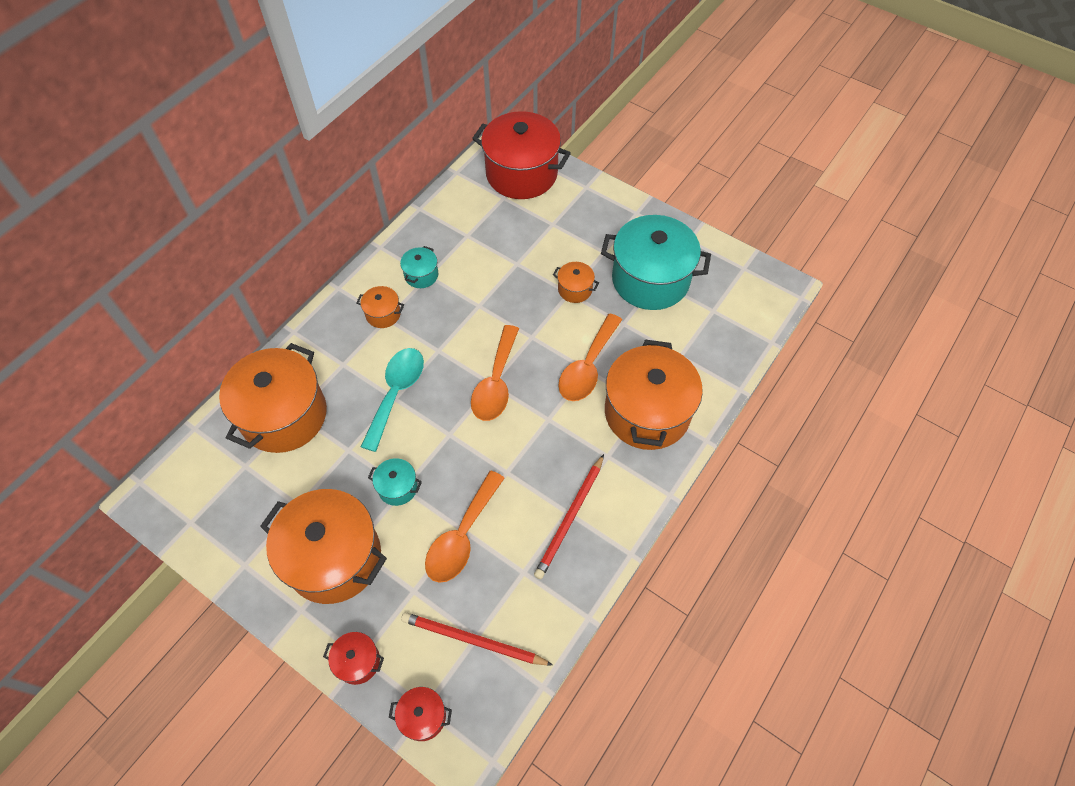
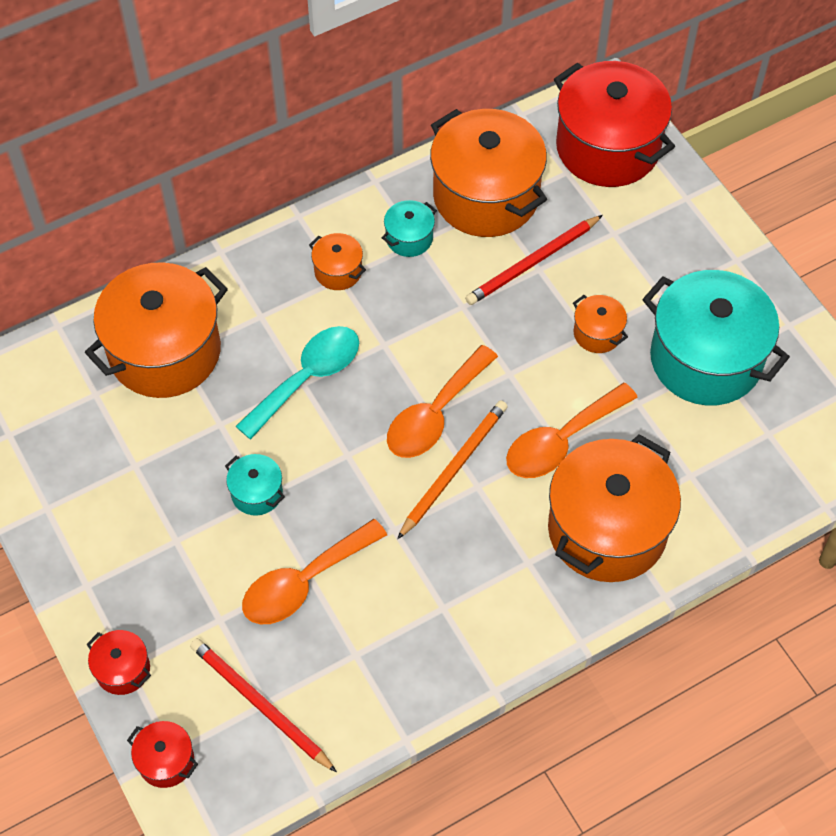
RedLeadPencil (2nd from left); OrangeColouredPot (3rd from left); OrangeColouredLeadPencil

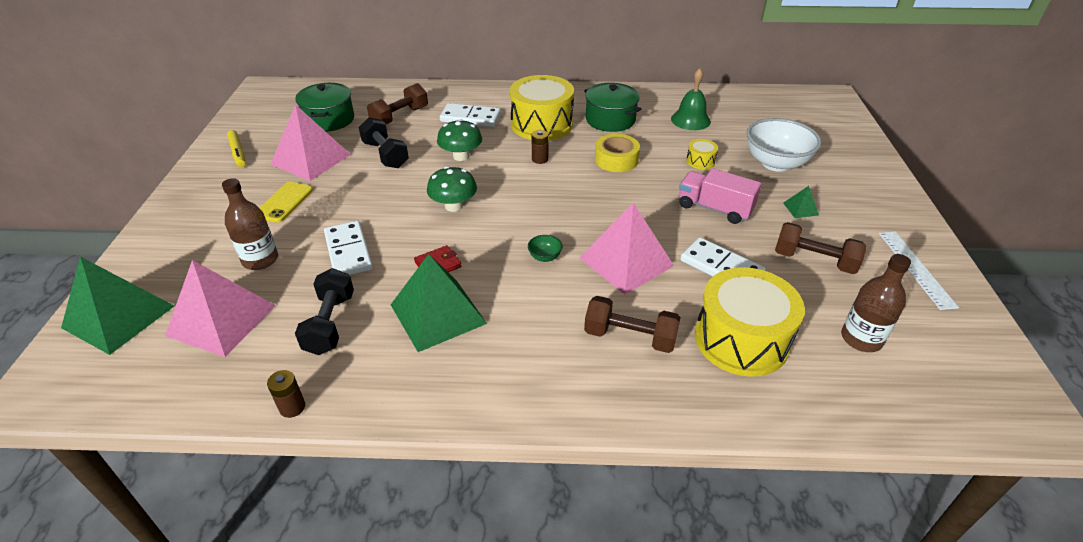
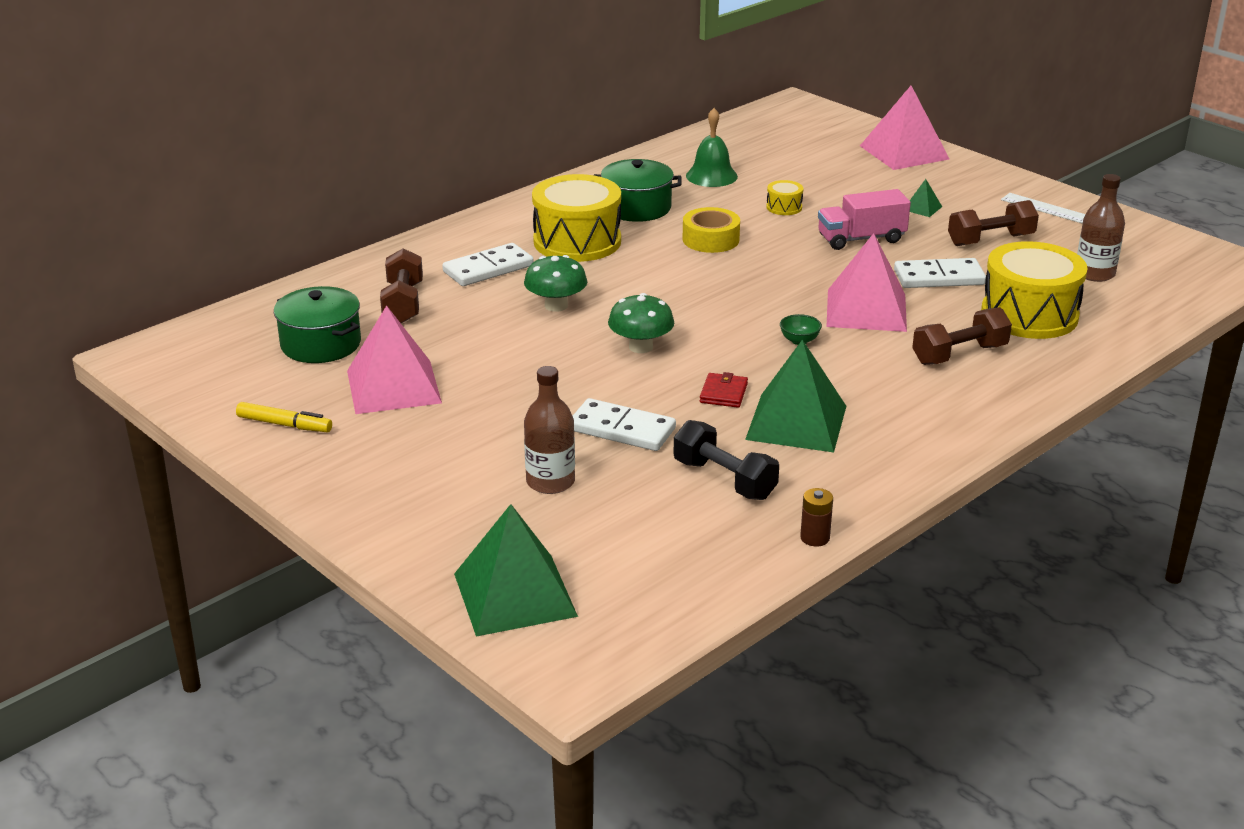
EbonyHandWeight (2nd from left in the first image); WhiteDeepDish; RussetBattery (2nd from left in the first image); GoldenPhone; RosyPyramid (3rd from left)

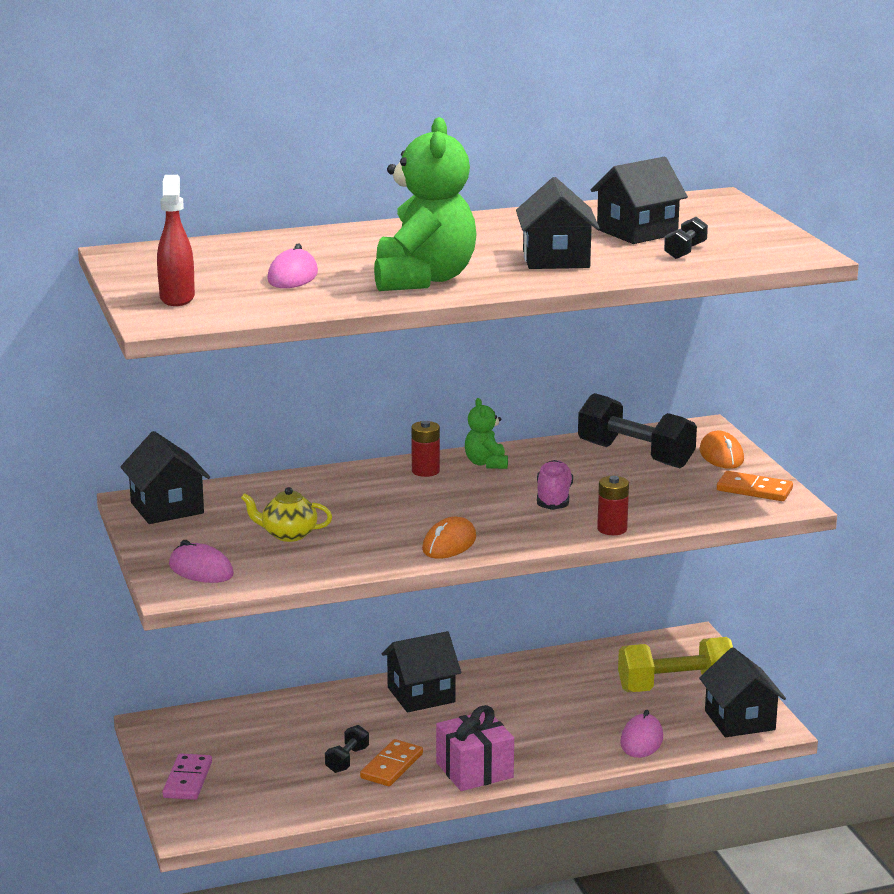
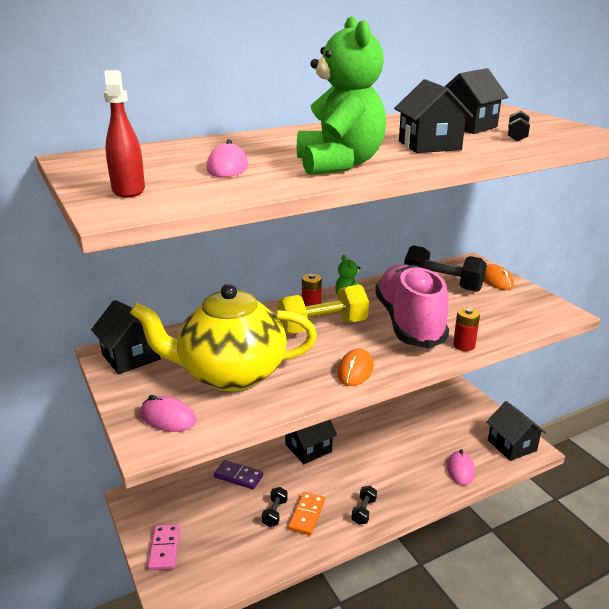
RosyLaceUpShoe; OrangeColouredDomino (2nd from left in the first image); GoldenTeaPot; GoldenHandWeight; EbonyHandWeight (2nd from left); VioletDomino

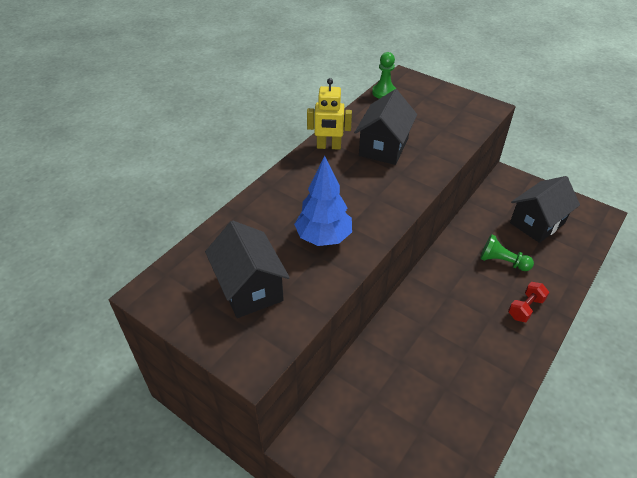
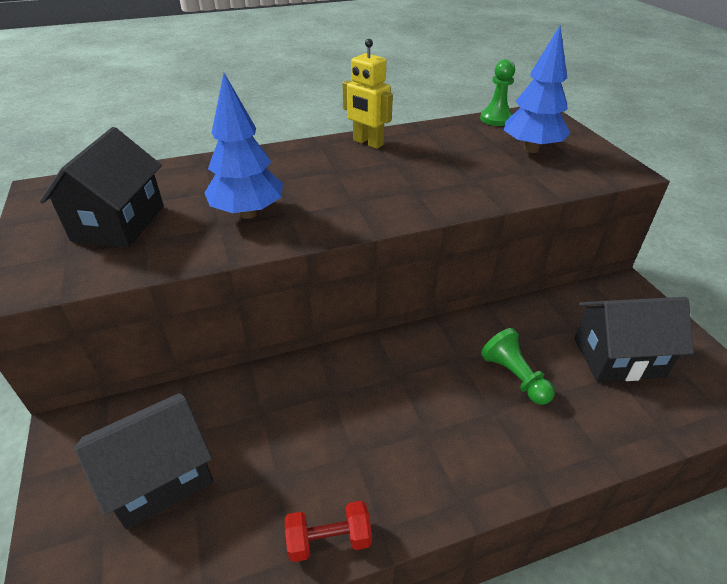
EbonyToyHouse (2nd from left); RedHandWeight; BlueToyTree (2nd from left)

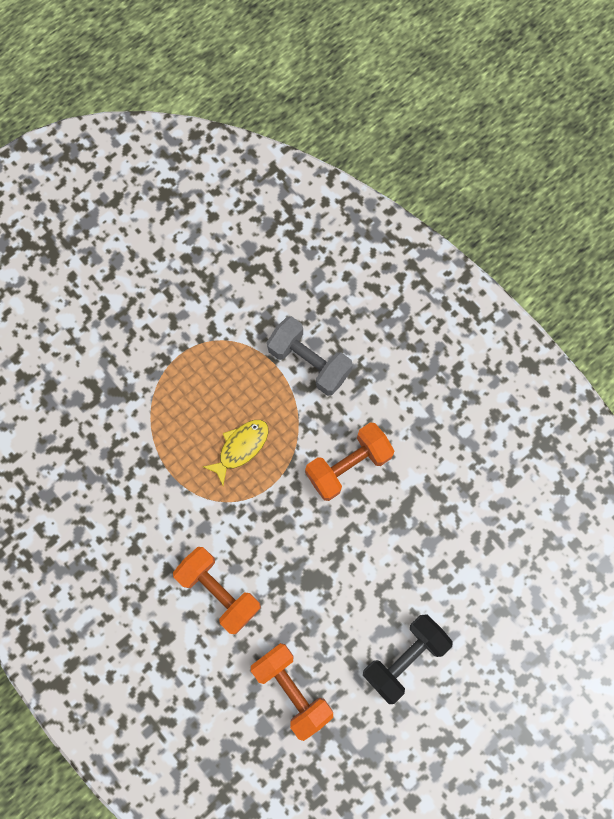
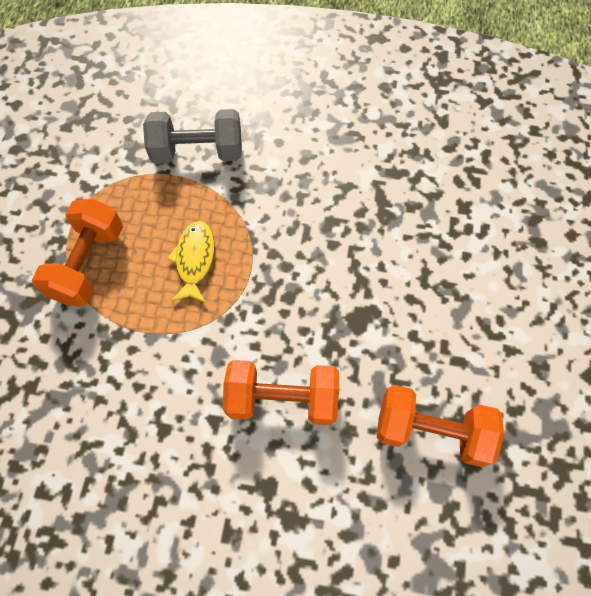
OrangeColouredHandWeight (1st from left); EbonyHandWeight

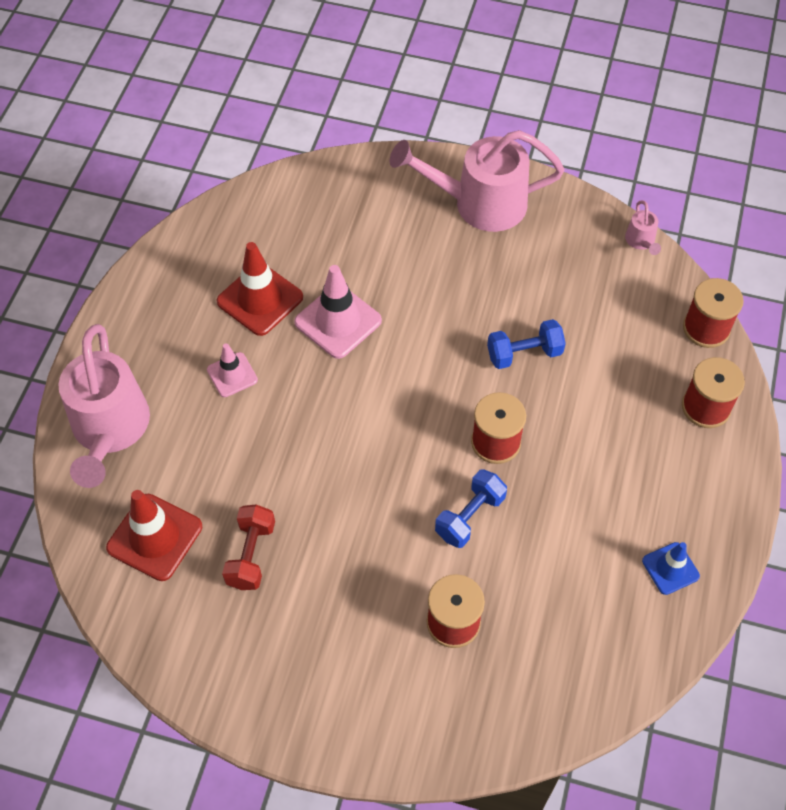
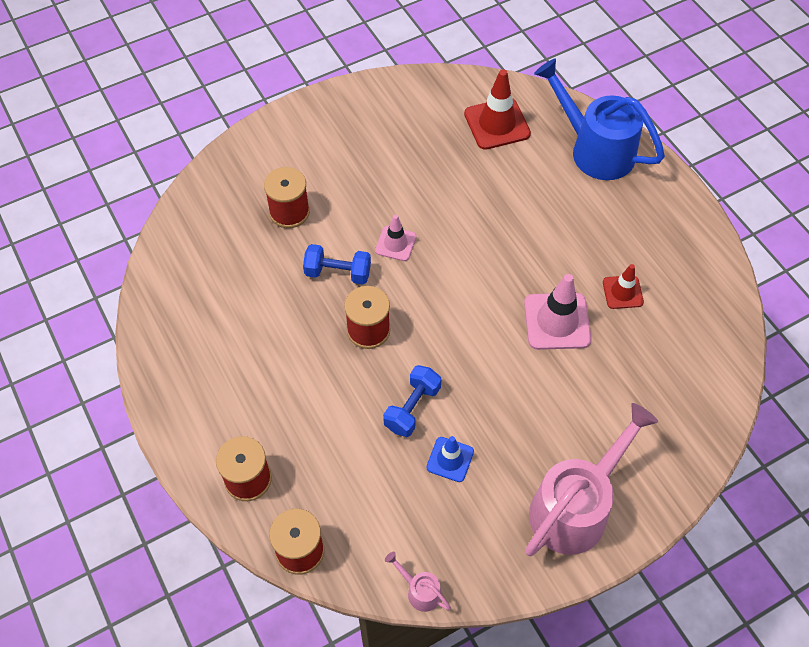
RedTrafficCone (2nd from left); BlueSprinklingCan; RosyTrafficCone (1st from left); BlueHandWeight (1st from left); RedHandWeight; BlueTrafficCone

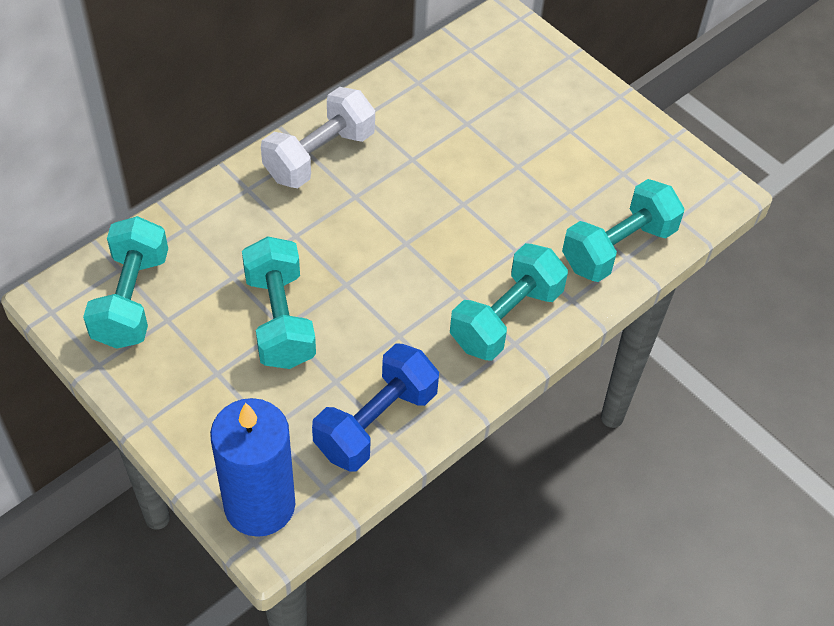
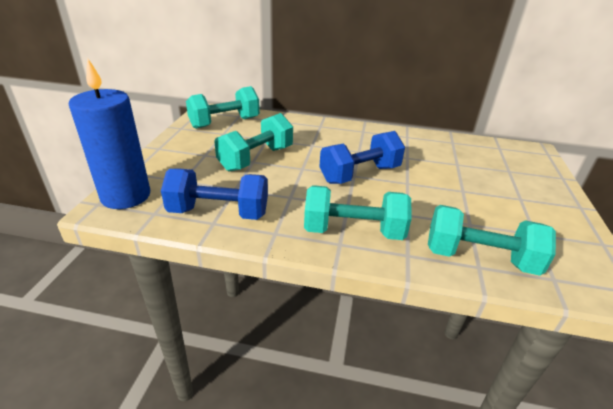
WhiteHandWeight; BlueHandWeight (2nd from left)

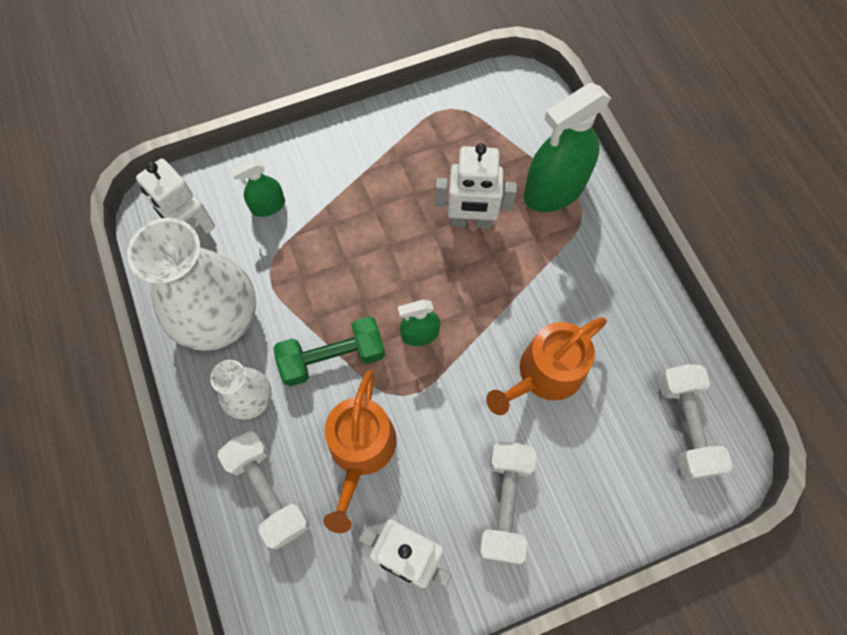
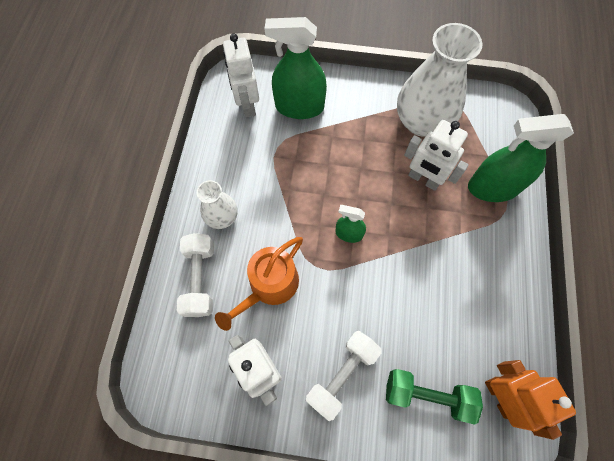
GreenSprayBottle (1st from left); WhiteTallVase (2nd from left); GreenHandWeight; OrangeColouredSprinklingCan (2nd from left in the first image); OrangeColouredRobotFigure

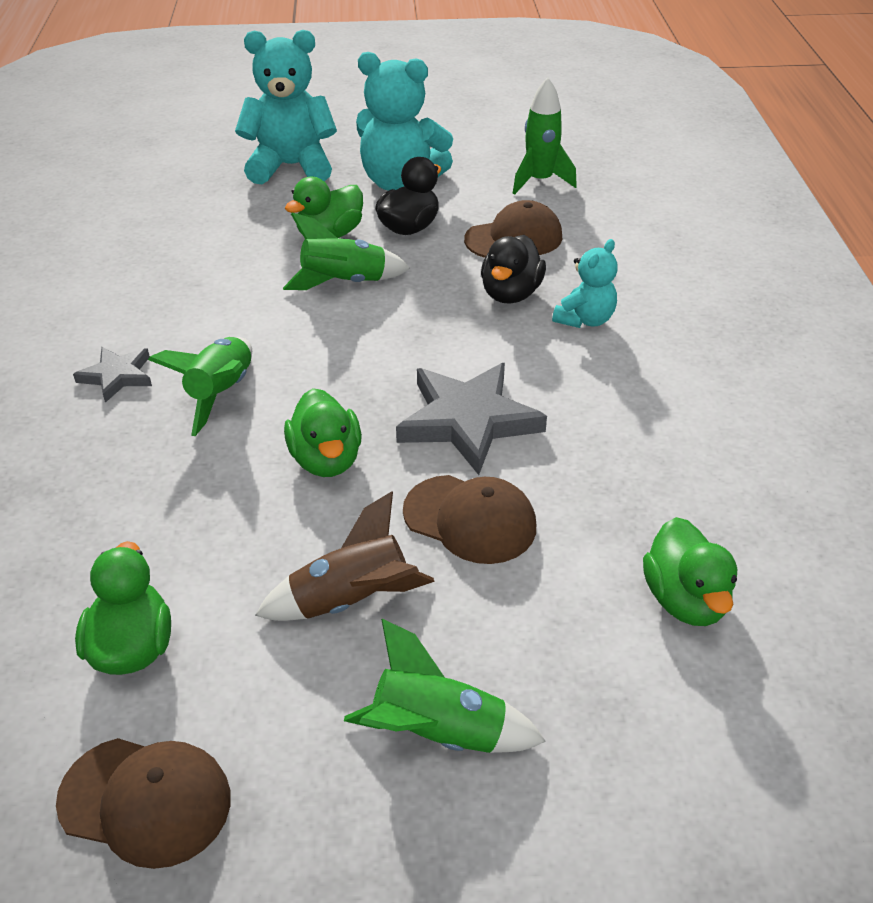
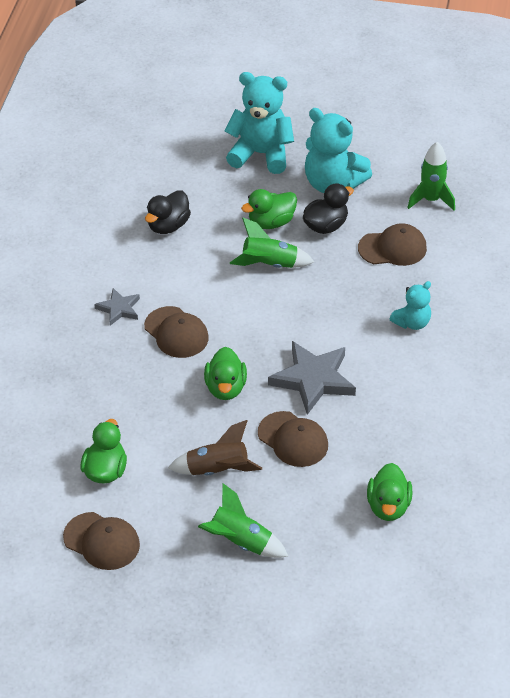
EbonyToyDuck (1st from left); RussetPeakedCap (2nd from left)

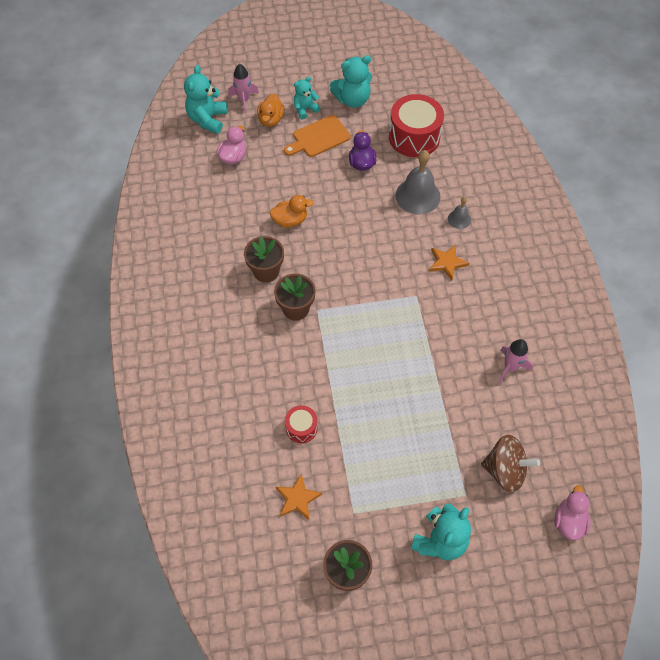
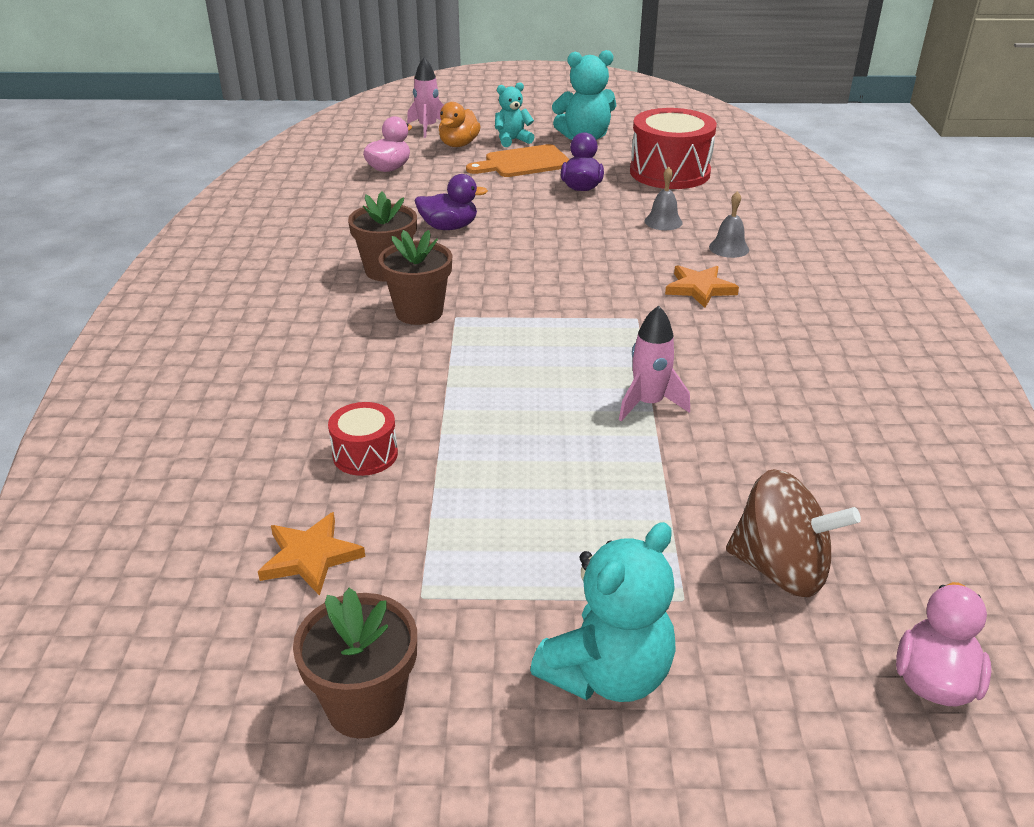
TurquoiseTeddy (1st from left in the first image); GrayBell (1st from left); VioletToyDuck (1st from left); RosySpaceship (2nd from left)

